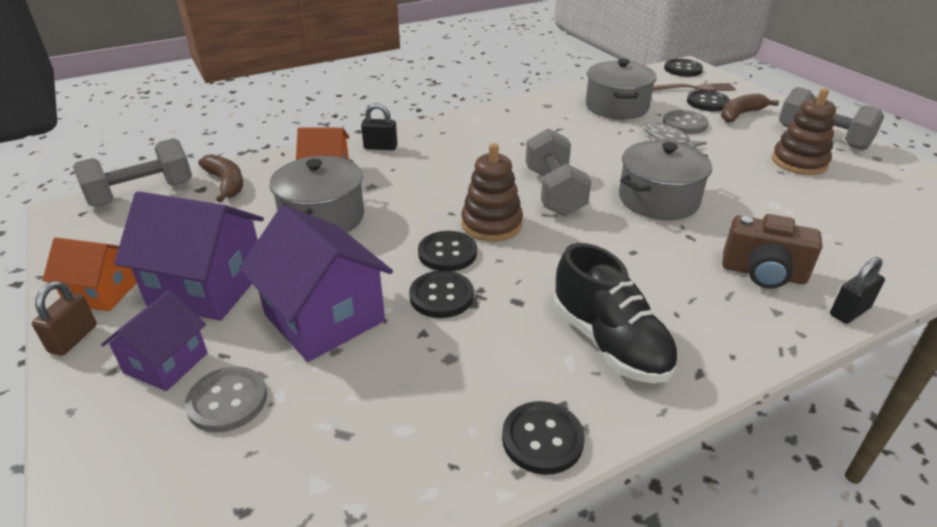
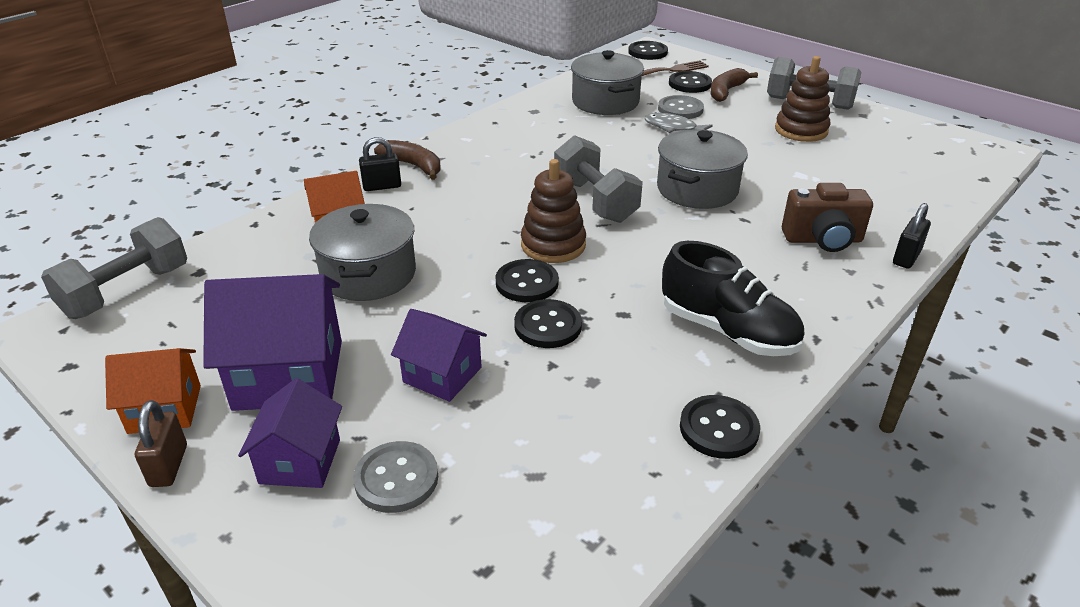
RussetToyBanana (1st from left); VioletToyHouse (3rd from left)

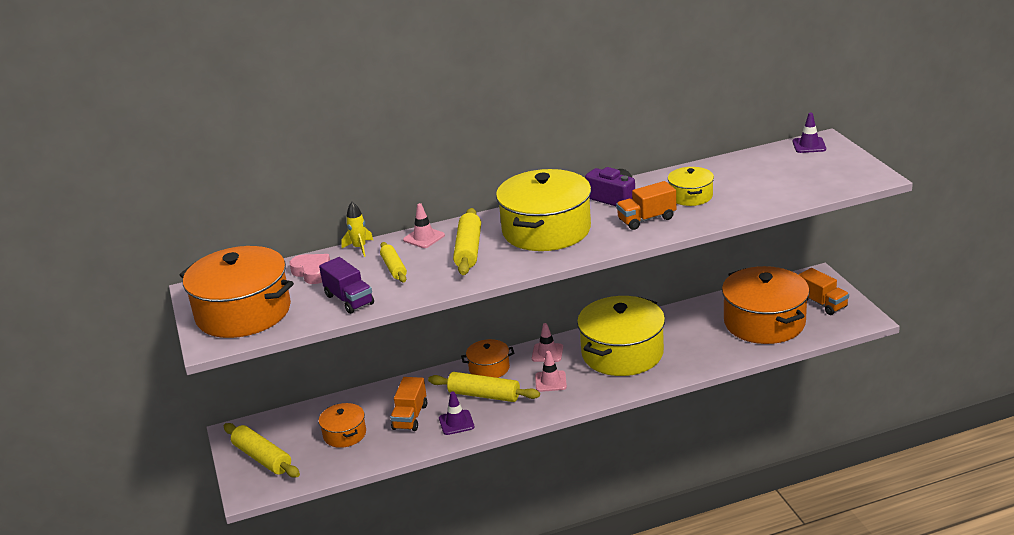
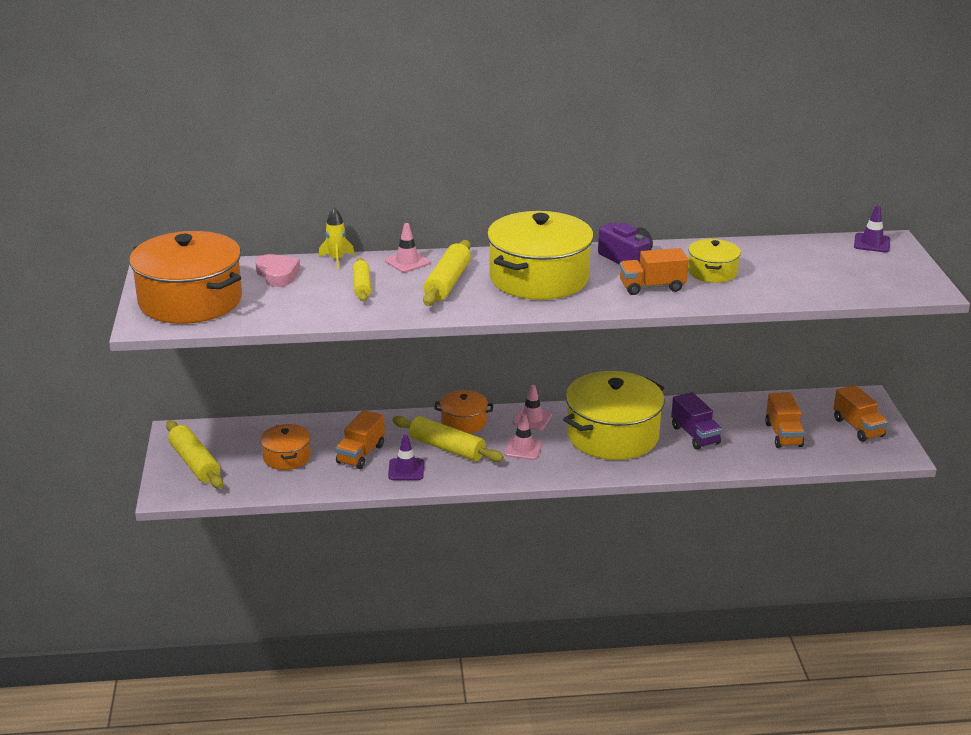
VioletLorry; OrangeColouredLorry (3rd from left)

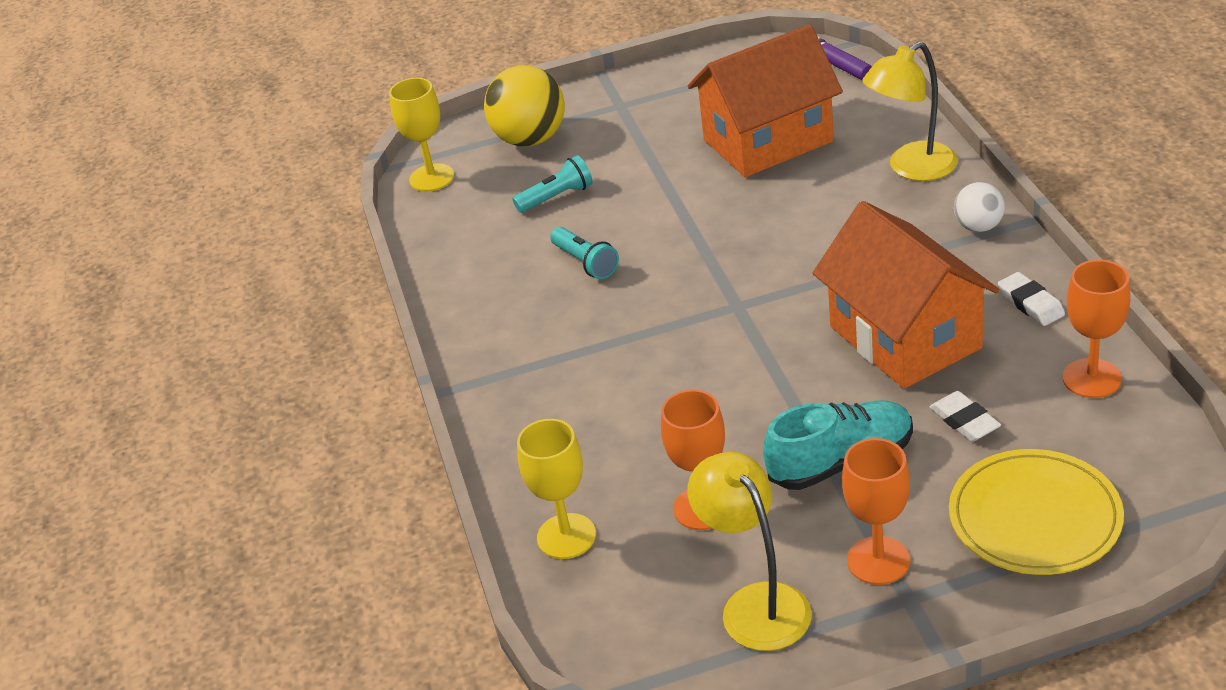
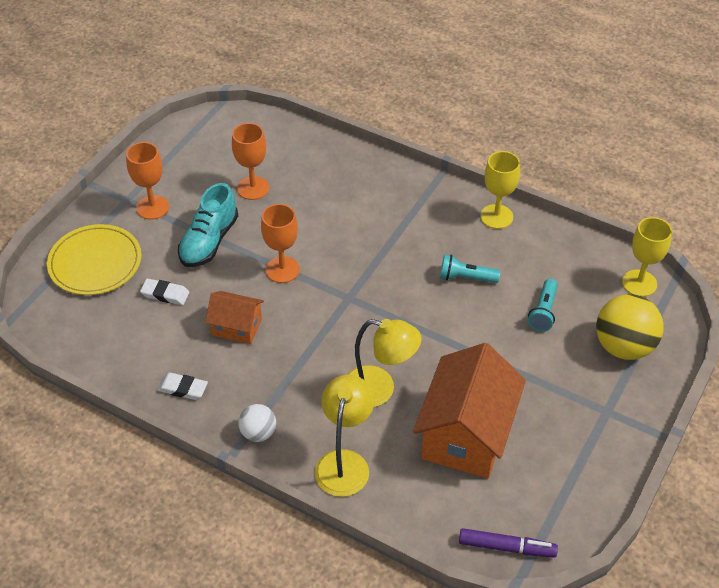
OrangeColouredToyHouse (1st from left); OrangeColouredGoblet (3rd from left); GoldenGoblet (1st from left); GoldenReadingLamp (2nd from left)

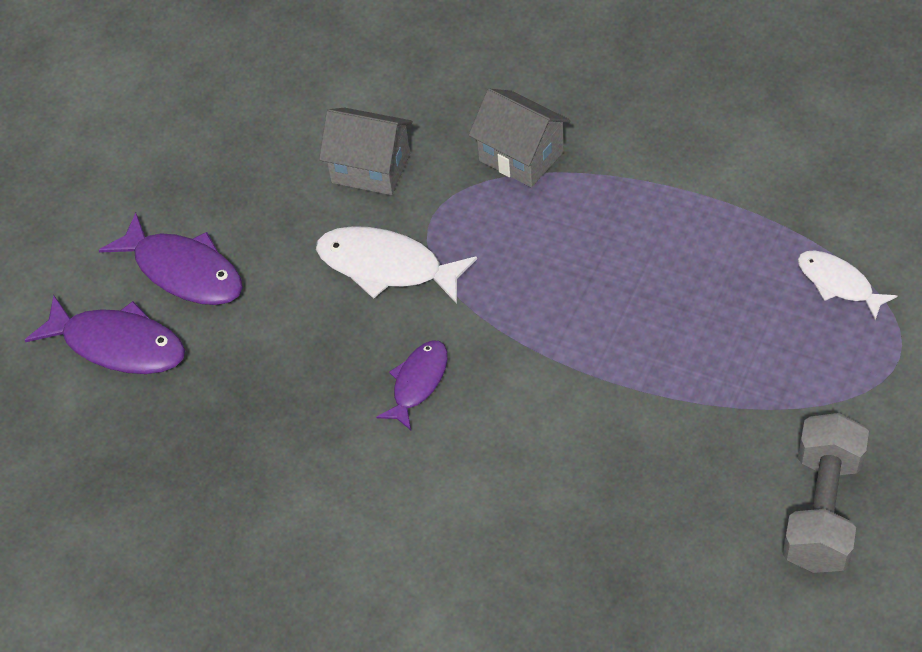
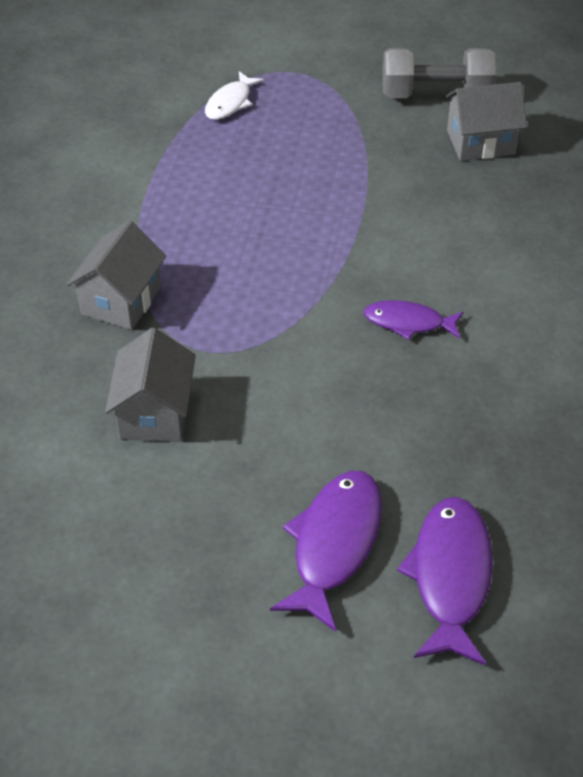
WhiteFish (1st from left in the first image); GrayToyHouse (3rd from left)

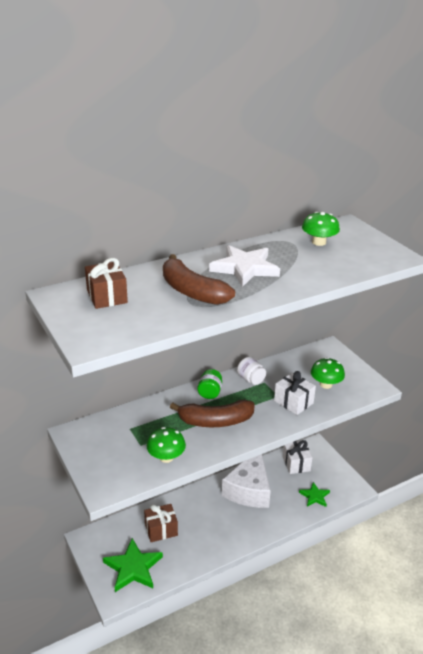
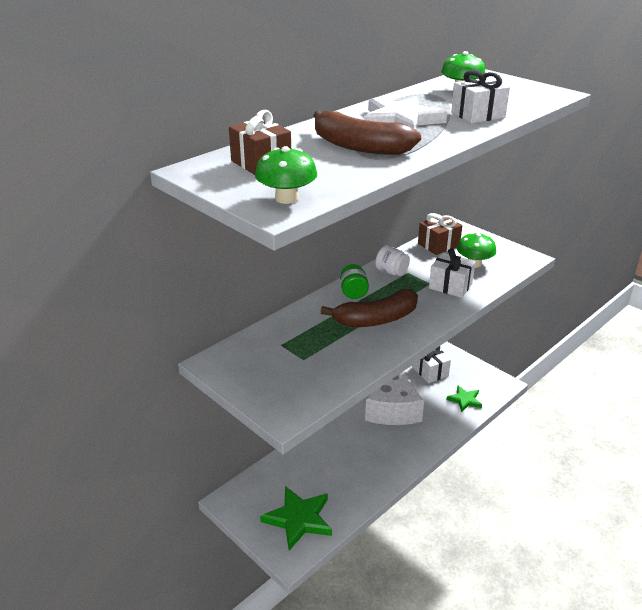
GreenMushroom (1st from left); RussetWrappedGift (2nd from left); WhiteWrappedGift (3rd from left)

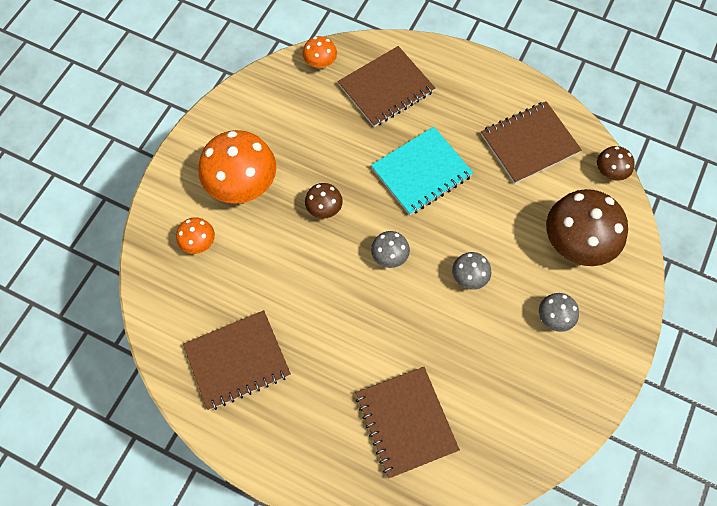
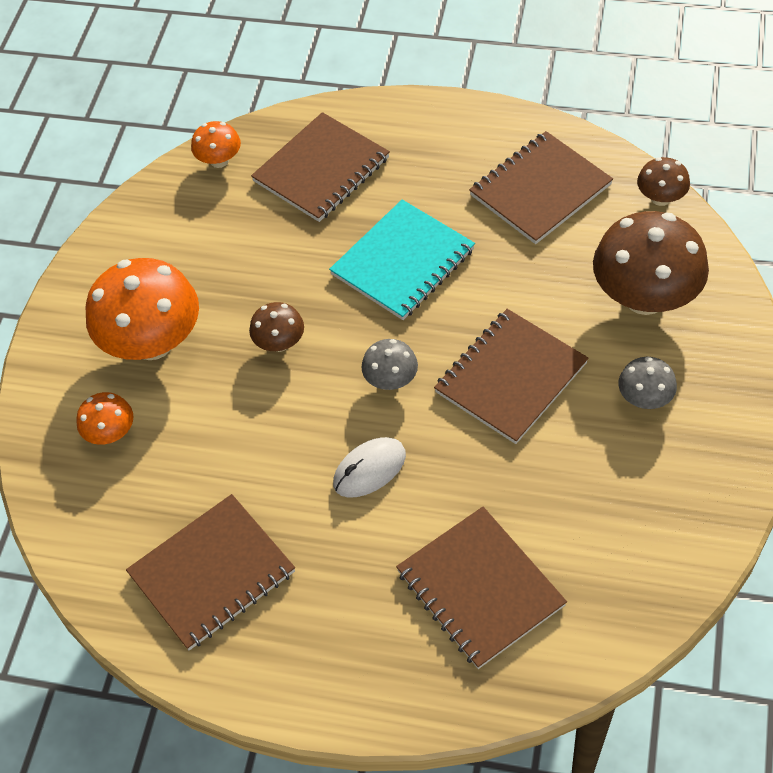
RussetExerciseBook (4th from left); WhiteComputerMouse

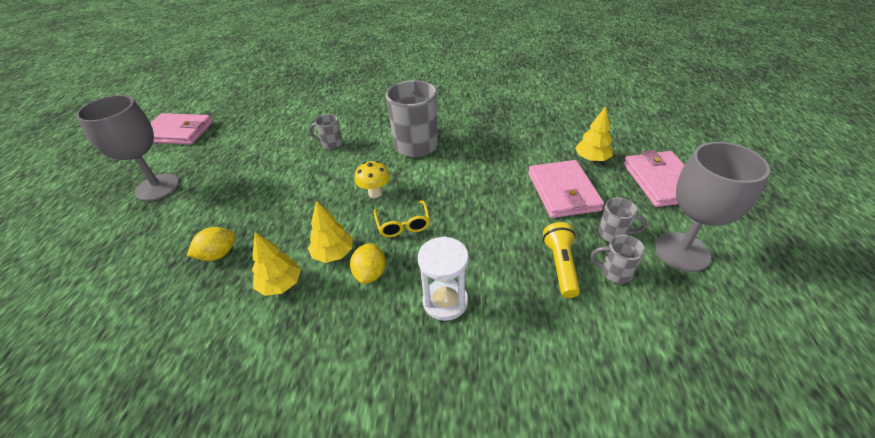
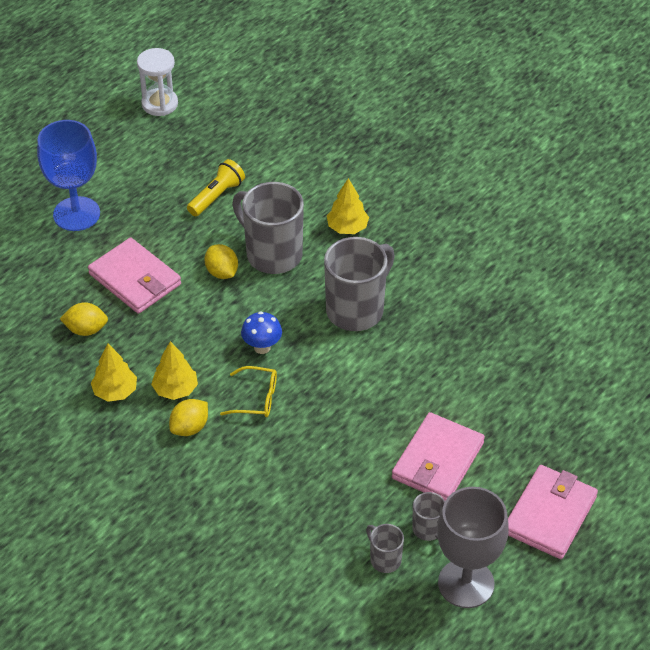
BlueGoblet; GoldenToyTree (3rd from left); RosyBillfold (1st from left); GrayMug (1st from left); BlueMushroom; GoldenEyeglasses; GoldenFlashlight; WhiteSandTimer; GoldenToyLemon (3rd from left)

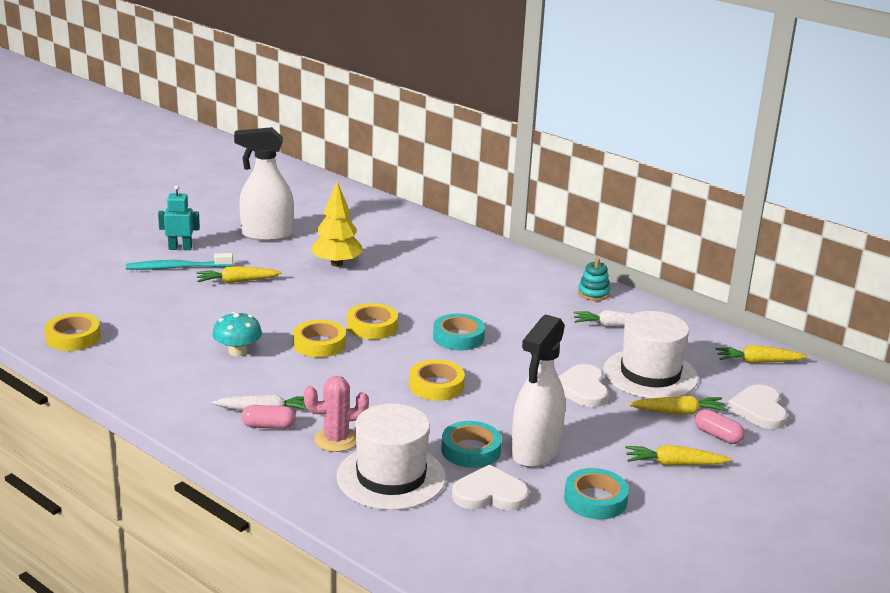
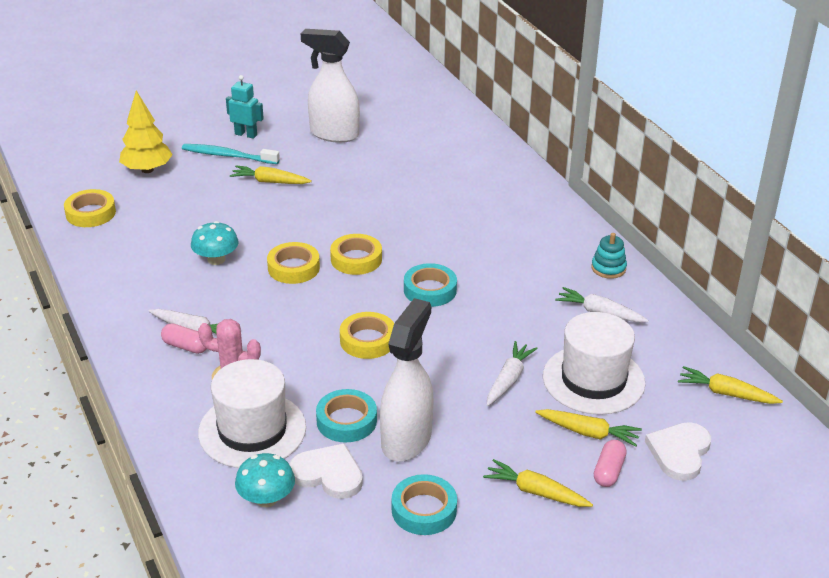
GoldenToyTree; WhiteSprayBottle (2nd from left); WhiteToyCarrot (2nd from left); RosyPillShape (2nd from left); TurquoiseMushroom (2nd from left)

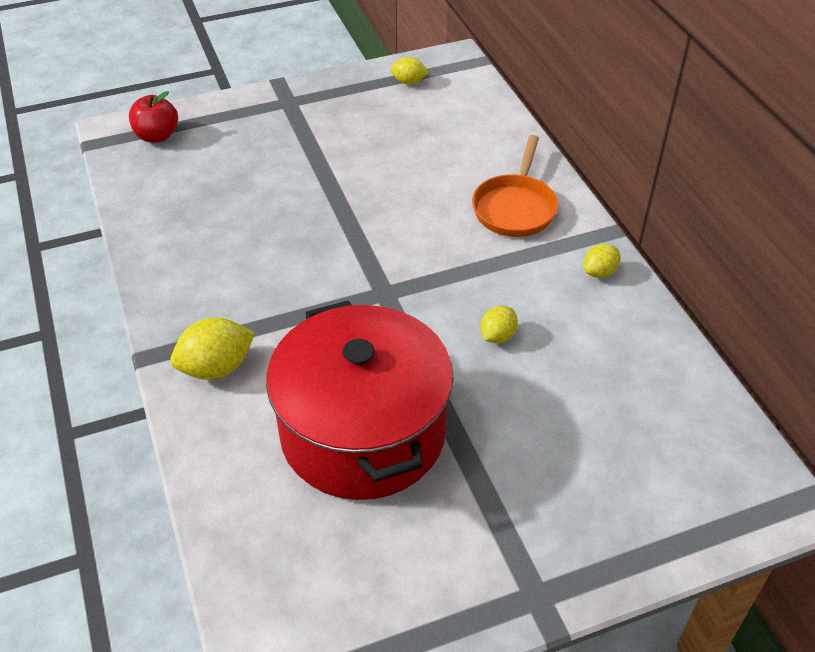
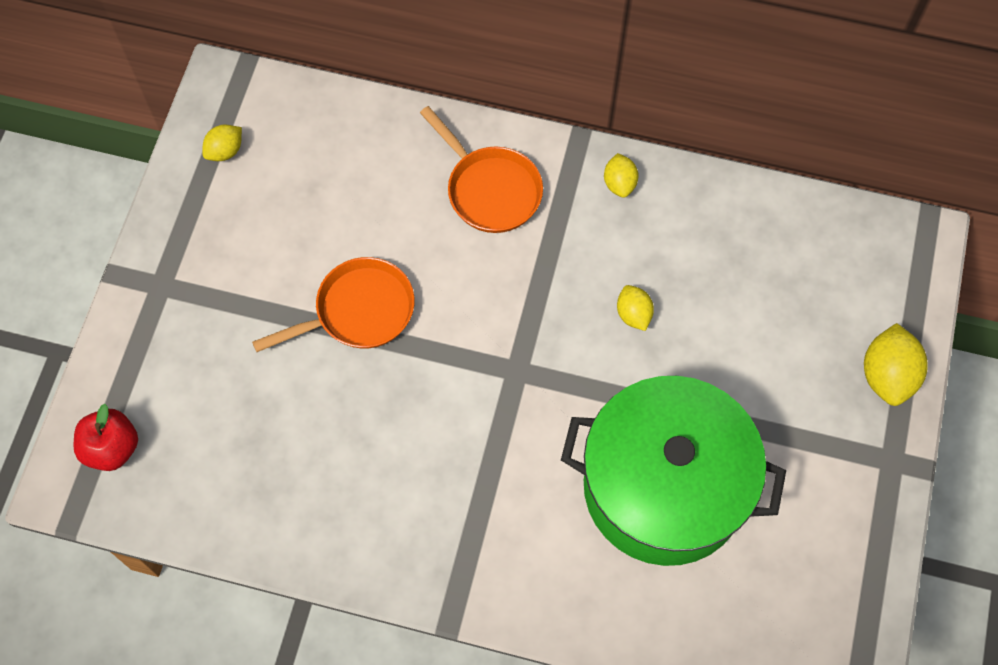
GreenPot; GoldenToyLemon (4th from left); OrangeColouredFryingPan (1st from left)

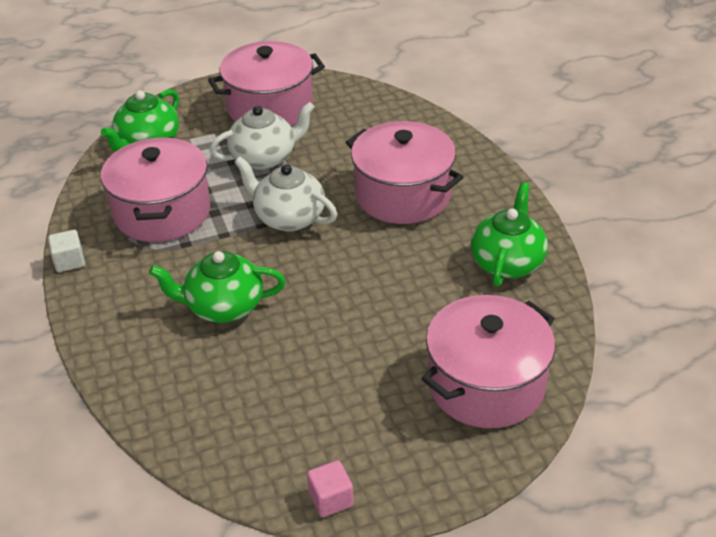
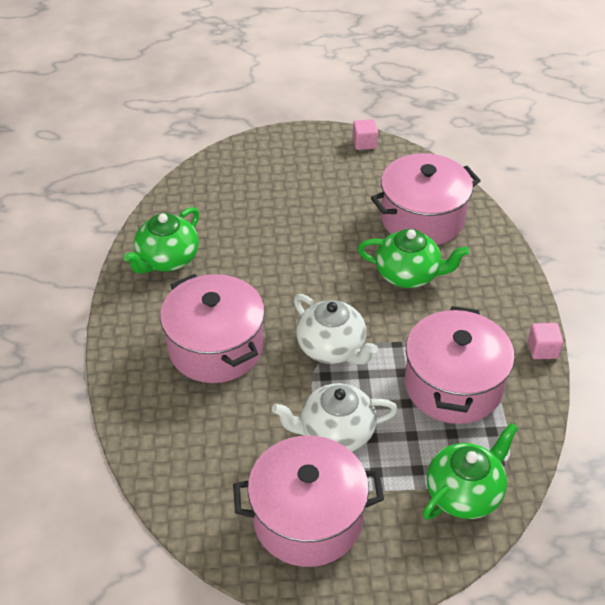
RosyBlock (2nd from left); RosyPot (3rd from left)

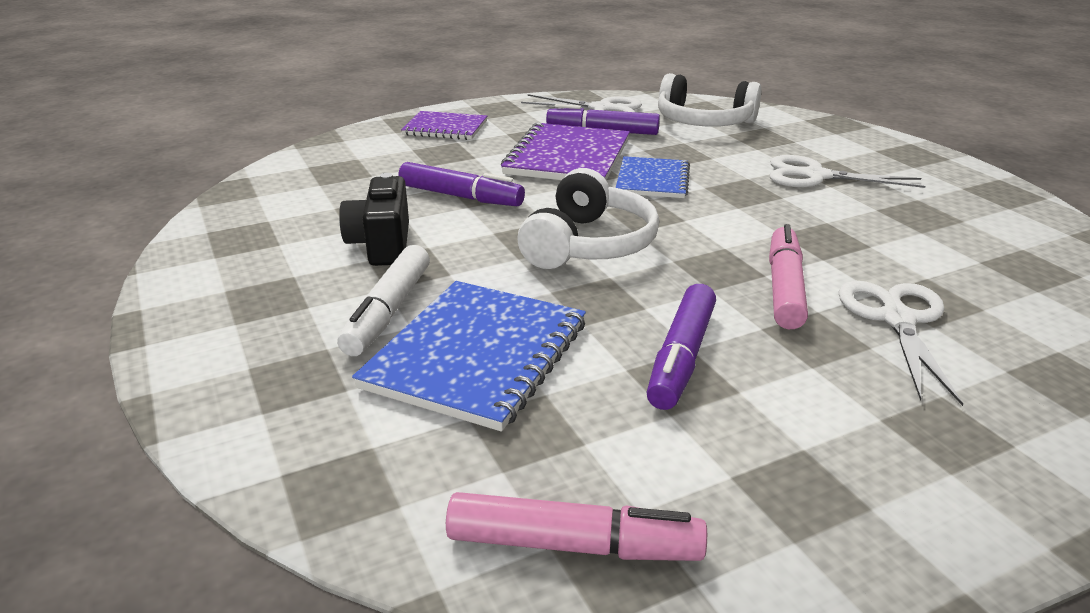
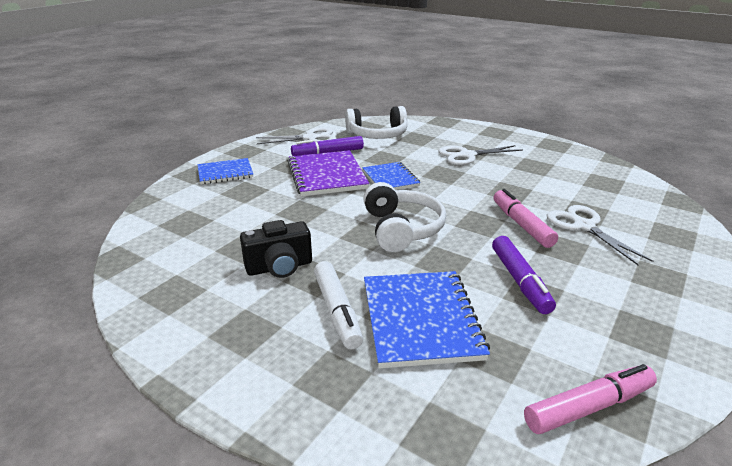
BlueExerciseBook (1st from left); VioletMarker (1st from left in the first image); EbonyCompactCamera

